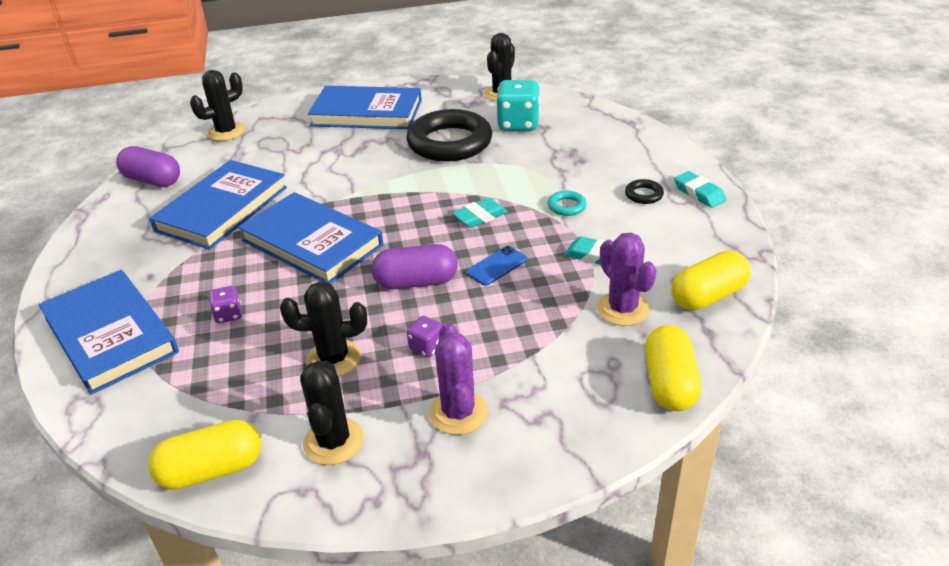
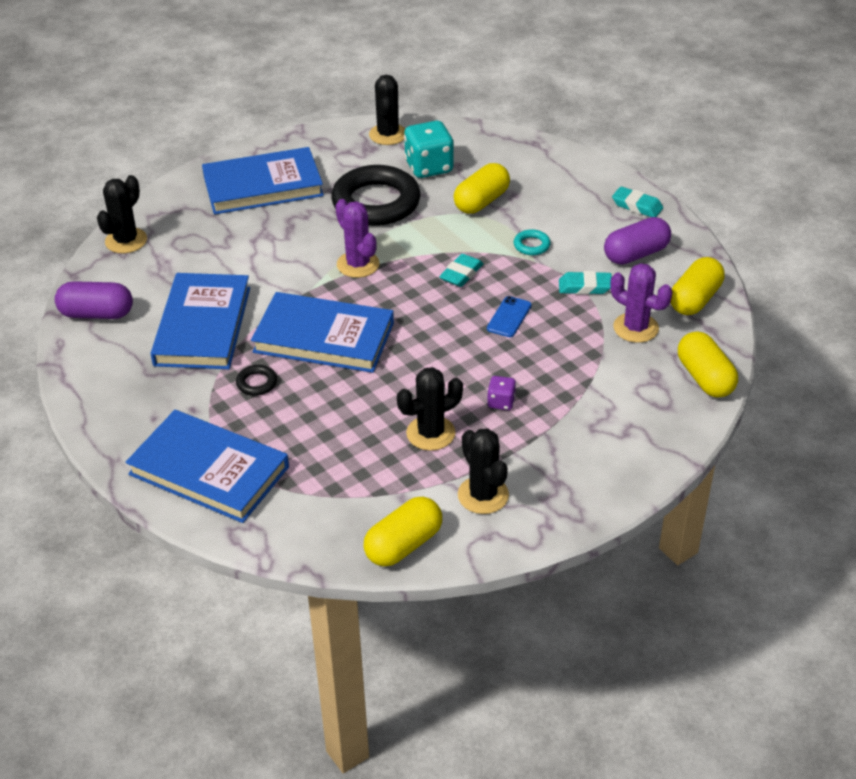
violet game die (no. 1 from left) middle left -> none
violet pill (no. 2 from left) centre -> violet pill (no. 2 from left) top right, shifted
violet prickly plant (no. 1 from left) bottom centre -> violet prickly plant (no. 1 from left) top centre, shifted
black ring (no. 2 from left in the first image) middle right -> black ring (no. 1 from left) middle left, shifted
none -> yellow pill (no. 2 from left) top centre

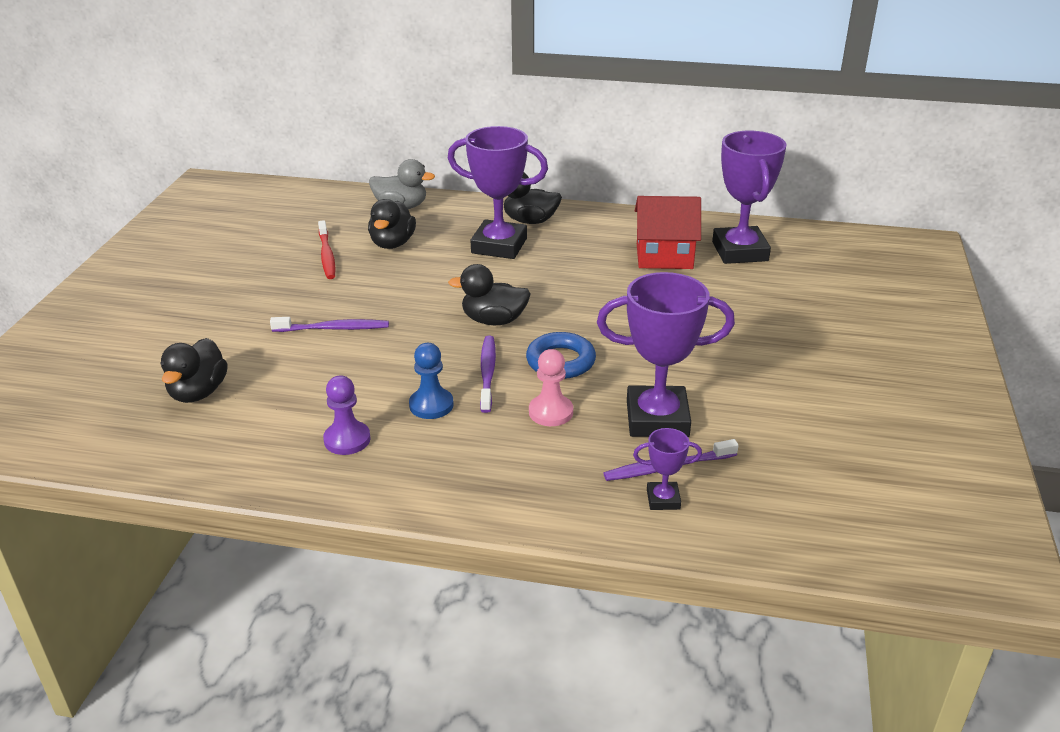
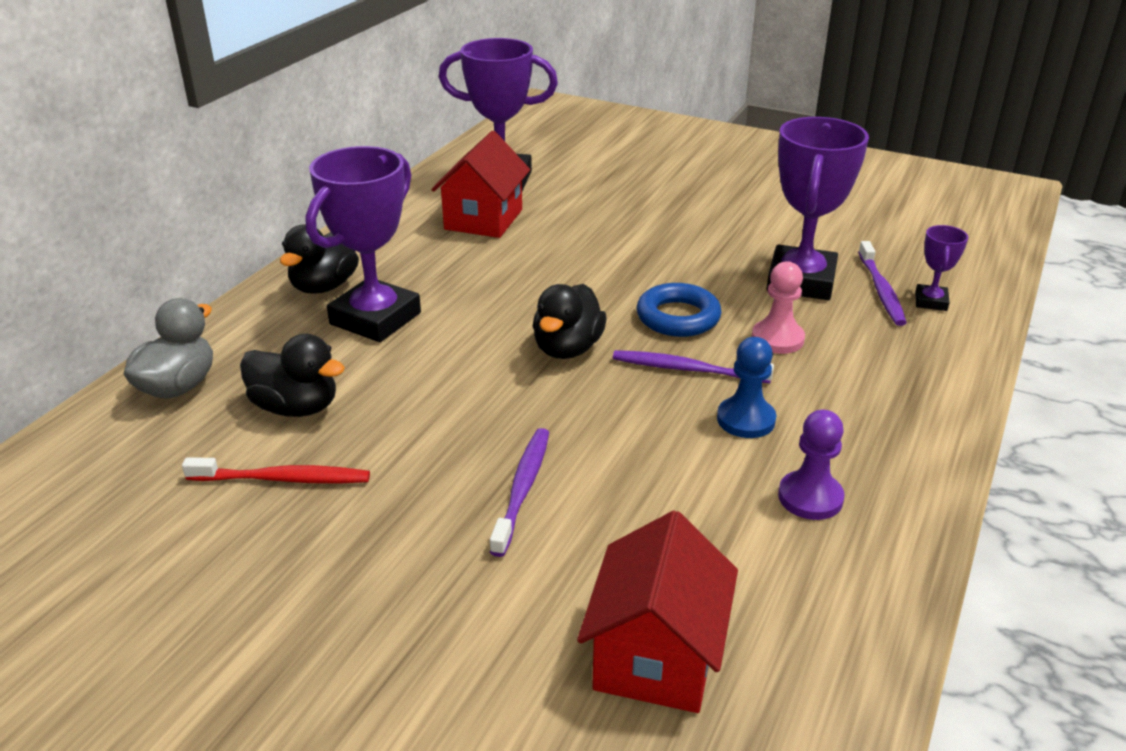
black toy duck (no. 1 from left) middle left -> crimson toy house (no. 2 from left) bottom centre

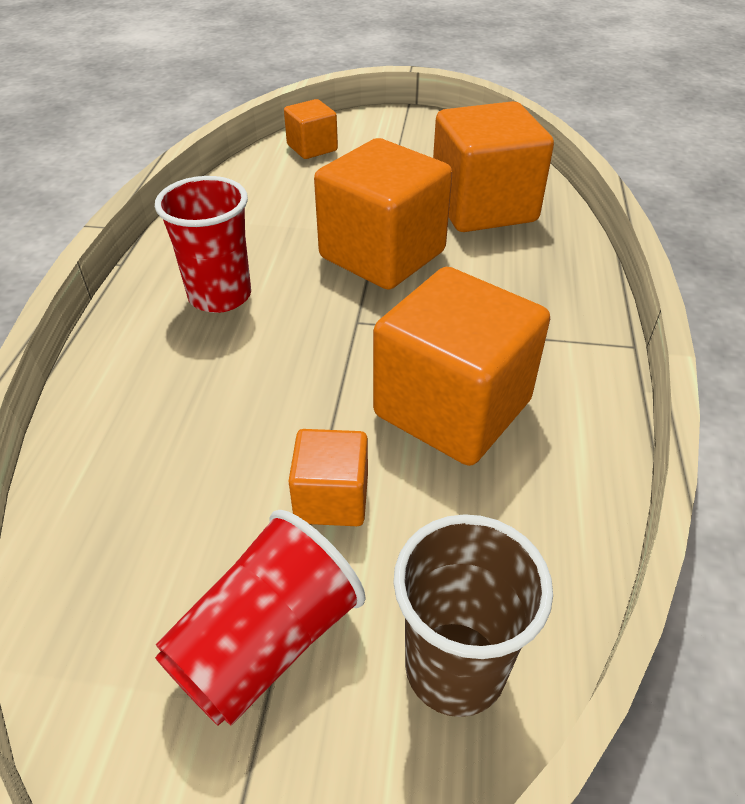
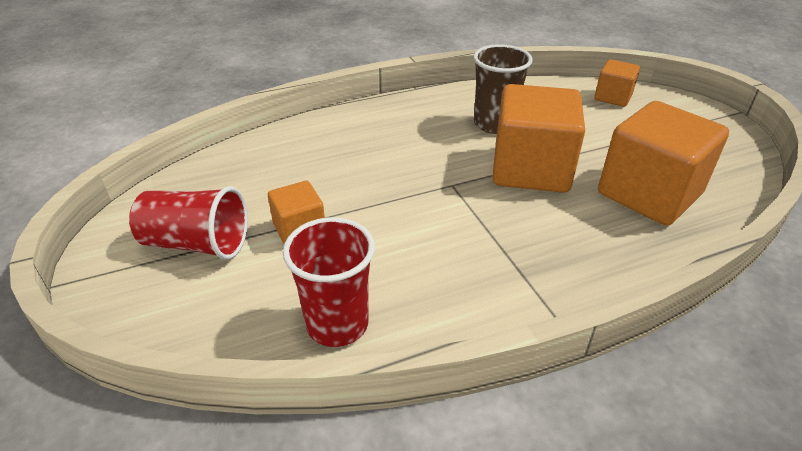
crimson cup (no. 1 from left in the first image) top left -> crimson cup (no. 2 from left) centre, shifted
orange cube (no. 4 from left) centre -> none
brown cup bottom centre -> brown cup top centre, shifted

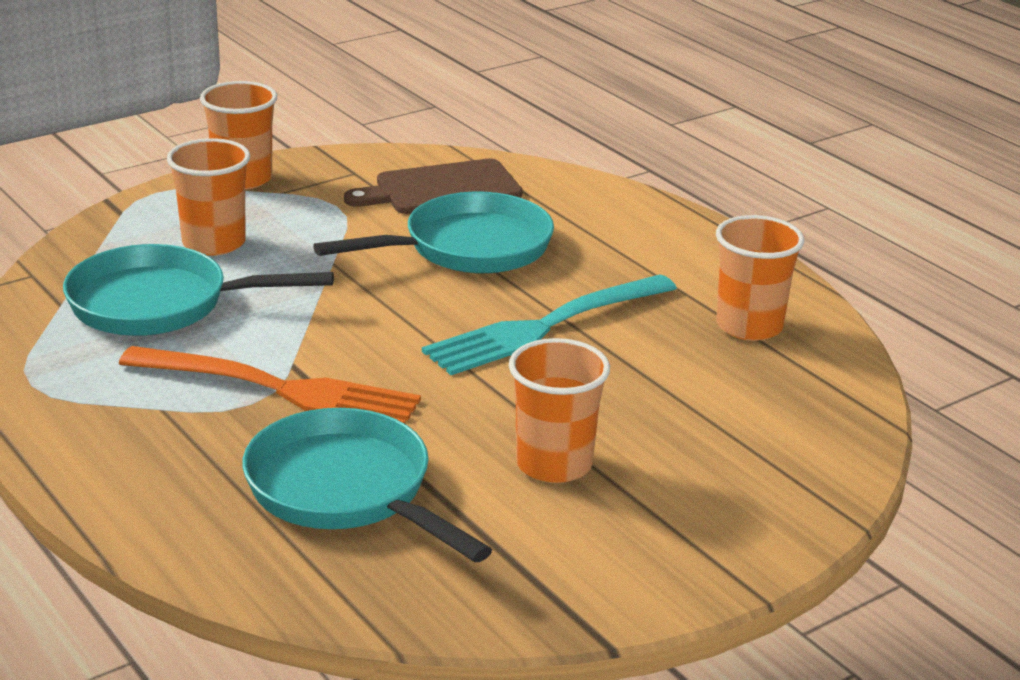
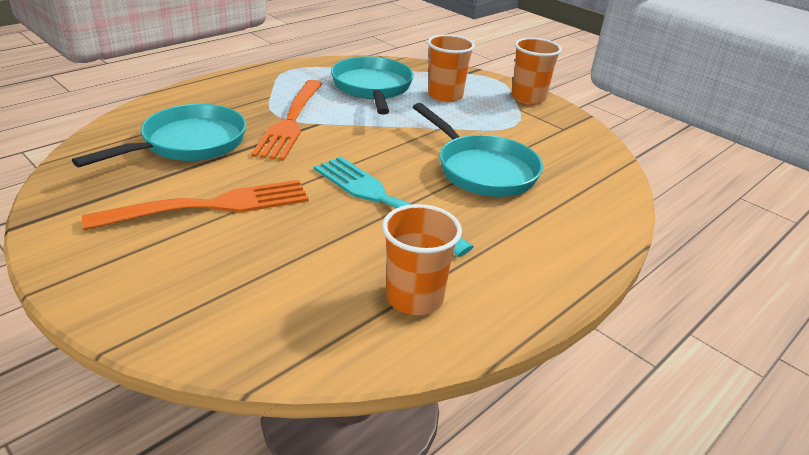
brown bread board top centre -> none
orange cup (no. 3 from left) centre -> orange table fork (no. 1 from left) middle left

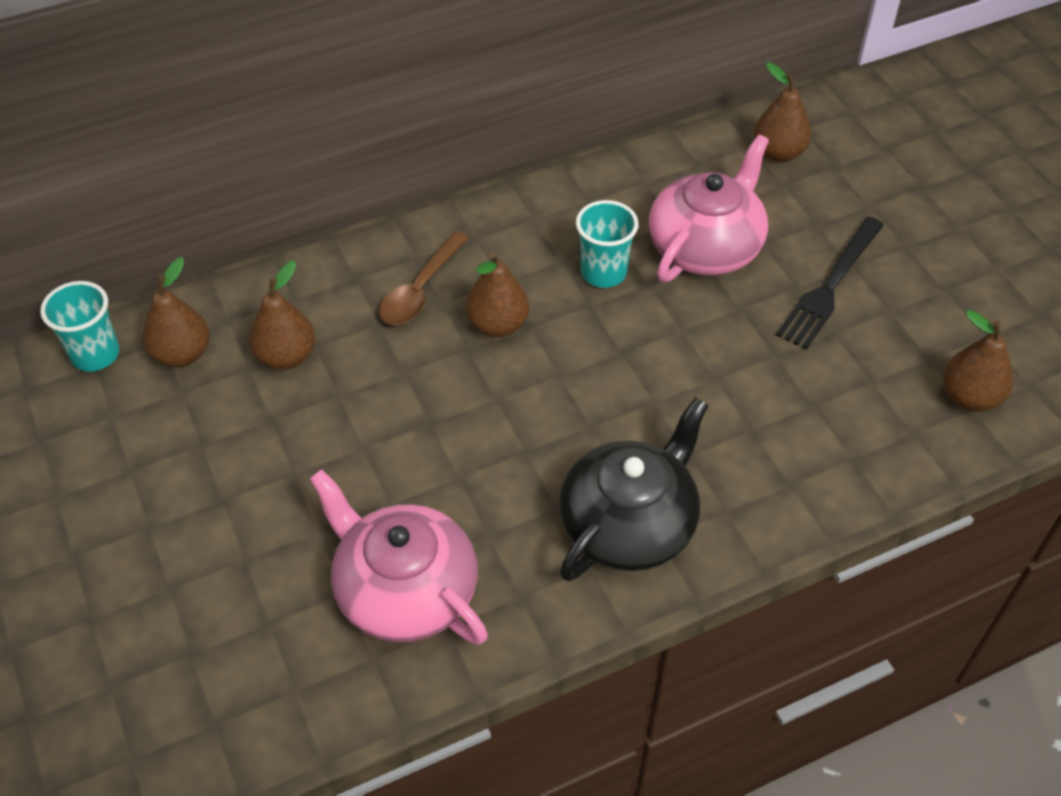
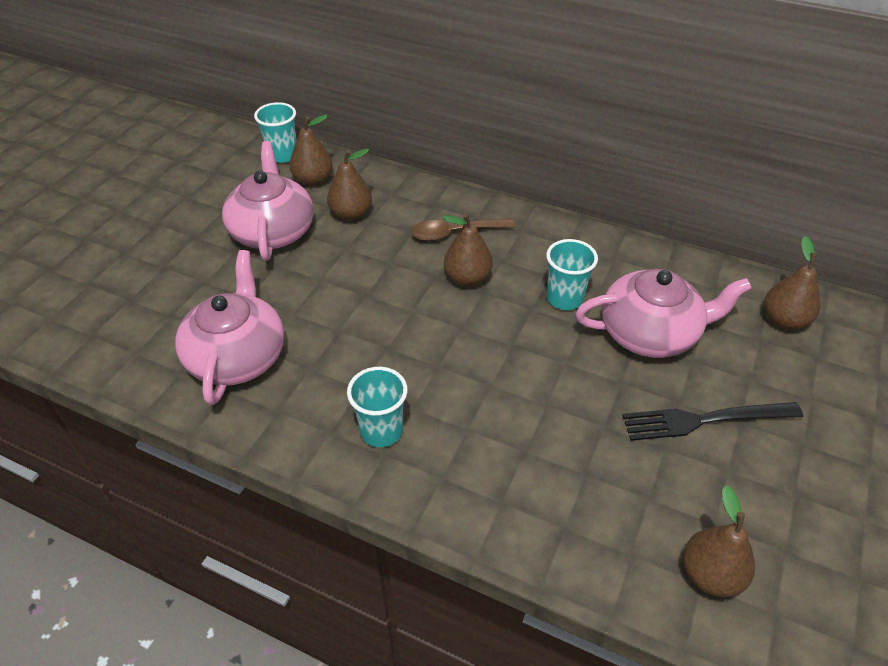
black teapot centre -> aqua cup (no. 2 from left) centre
none -> rose-pink teapot (no. 2 from left) top left

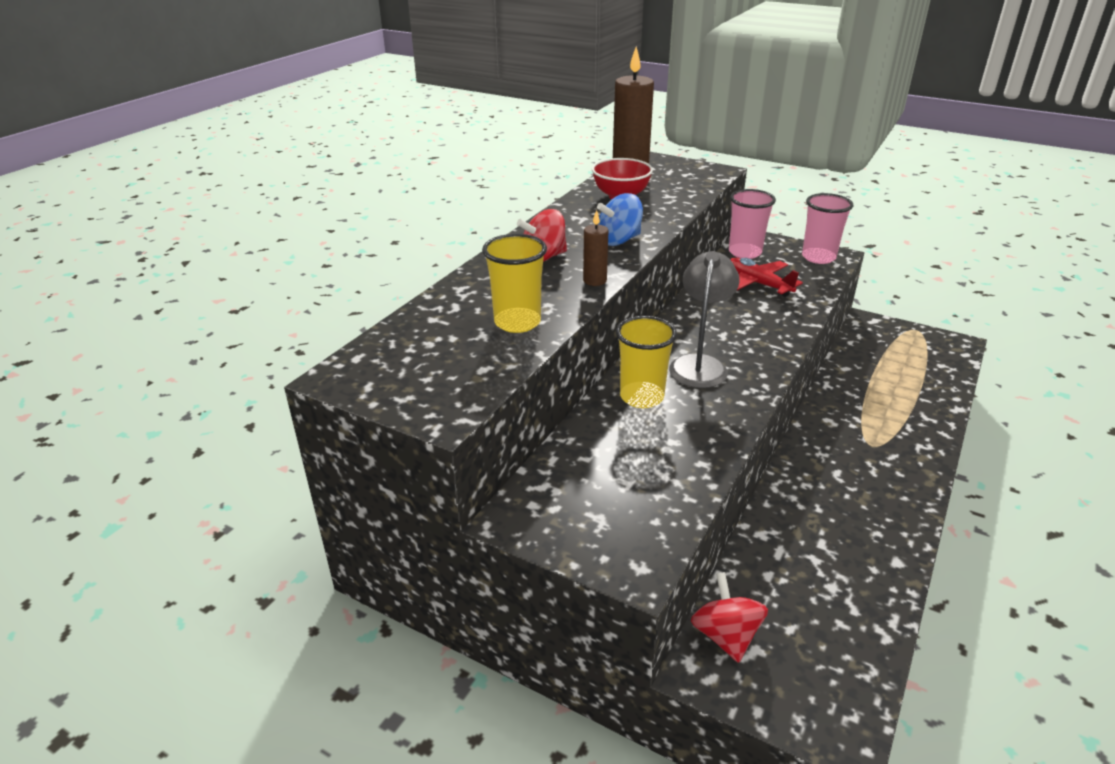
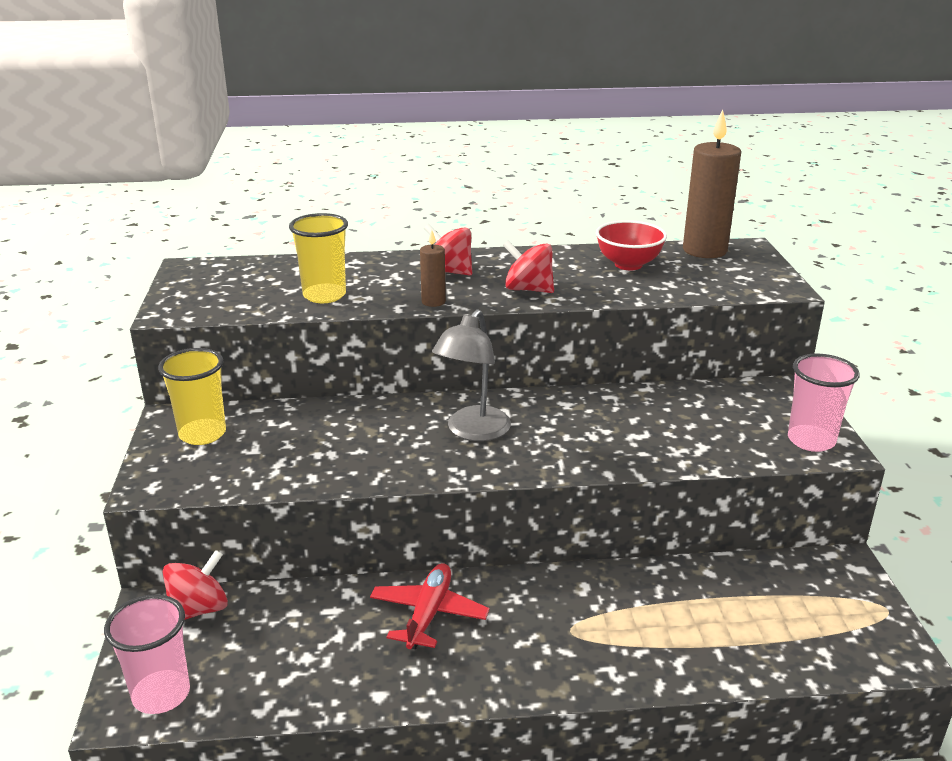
cobalt whirligig top centre -> crimson whirligig (no. 3 from left) centre
yellow cup (no. 2 from left in the first image) centre -> yellow cup (no. 1 from left) middle left, shifted
grey reading lamp centre, 135 degrees clockwise
rose-pink cup (no. 1 from left) top right -> rose-pink cup (no. 1 from left) bottom left, shifted
crimson toy plane middle right -> crimson toy plane bottom centre, shifted

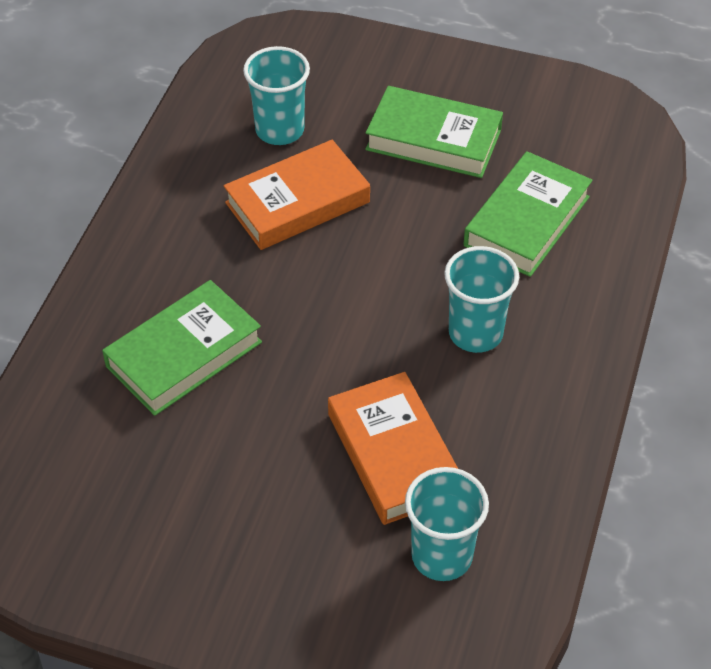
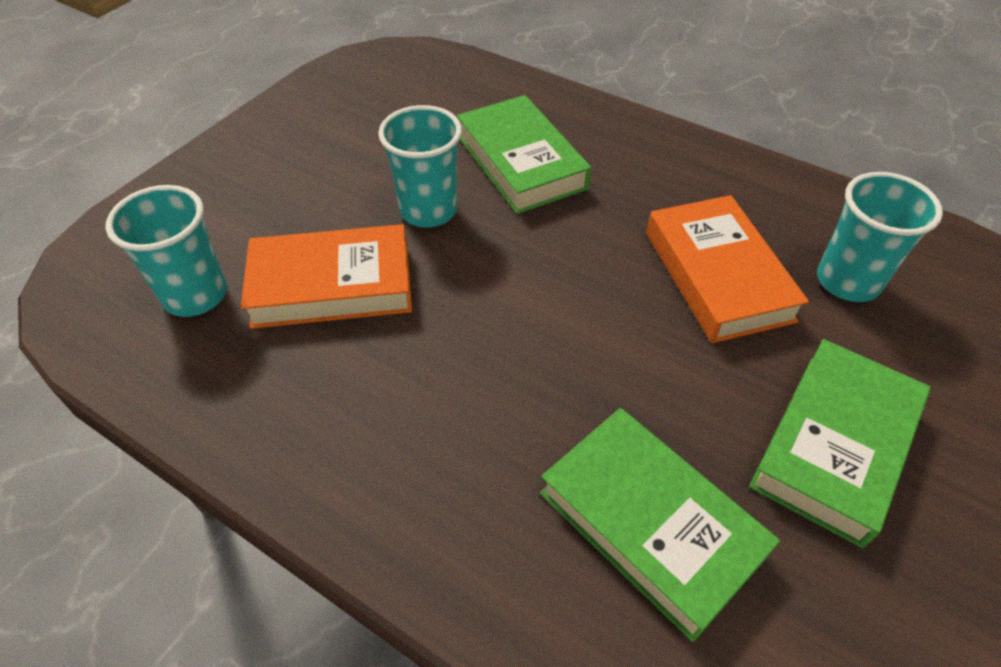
aqua cup (no. 3 from left in the first image) middle right -> aqua cup (no. 2 from left) top centre, shifted

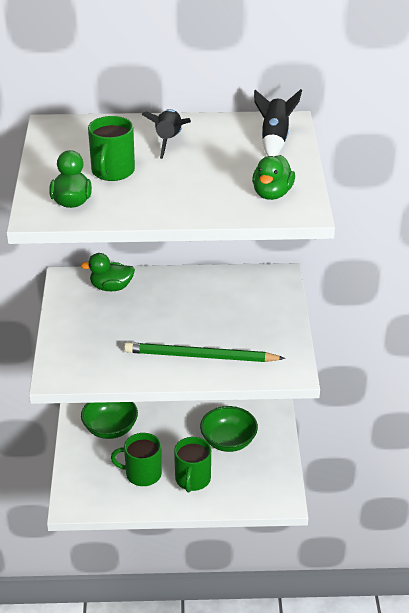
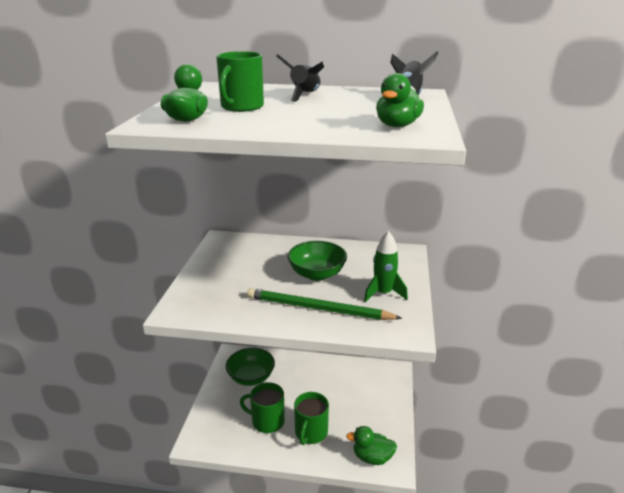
emerald toy duck (no. 2 from left) middle left -> emerald toy duck (no. 2 from left) bottom centre, shifted
emerald serving bowl (no. 2 from left) bottom centre -> emerald serving bowl (no. 2 from left) centre, shifted
none -> emerald rocket centre

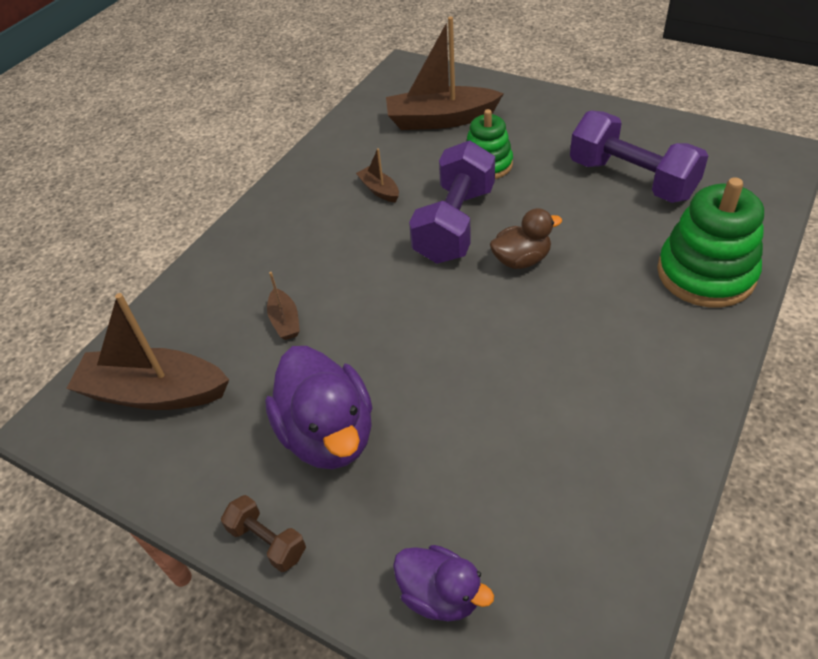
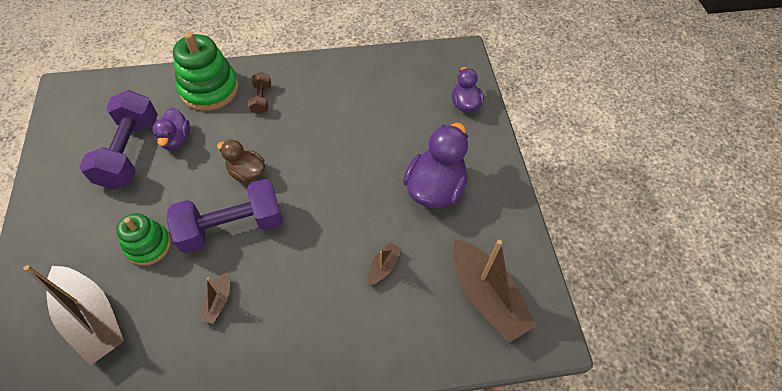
brown dumbbell bottom left -> brown dumbbell top left, shifted
none -> violet toy duck (no. 1 from left) top left

